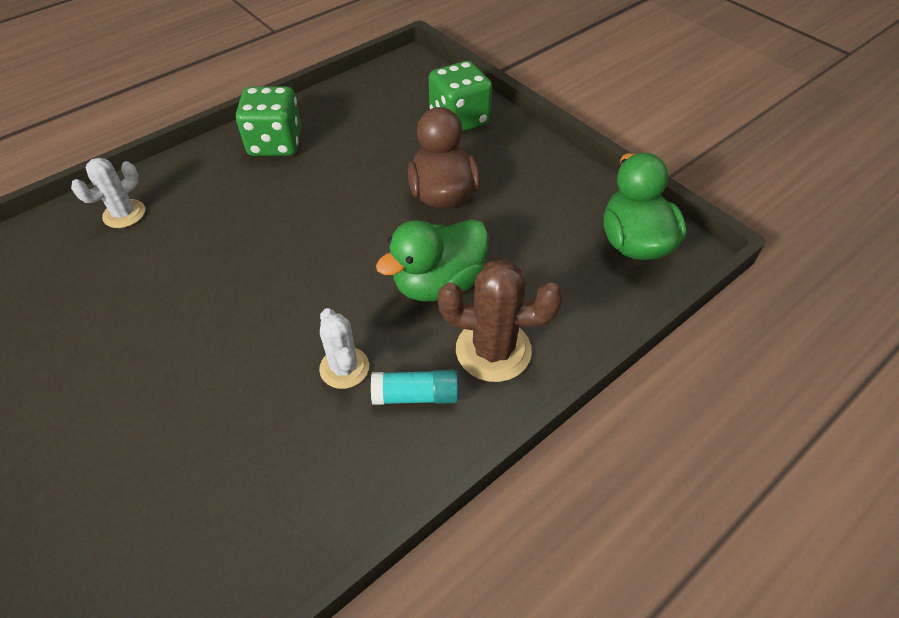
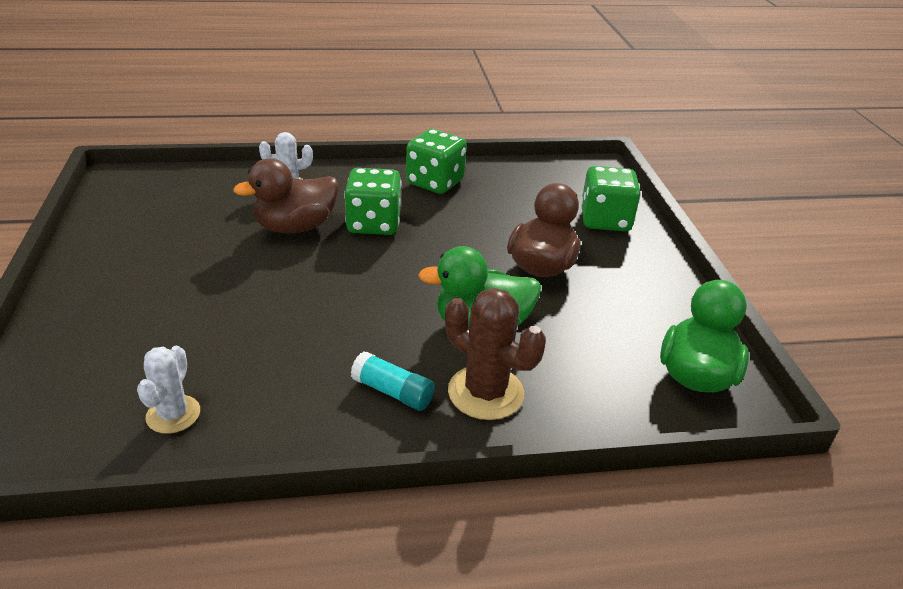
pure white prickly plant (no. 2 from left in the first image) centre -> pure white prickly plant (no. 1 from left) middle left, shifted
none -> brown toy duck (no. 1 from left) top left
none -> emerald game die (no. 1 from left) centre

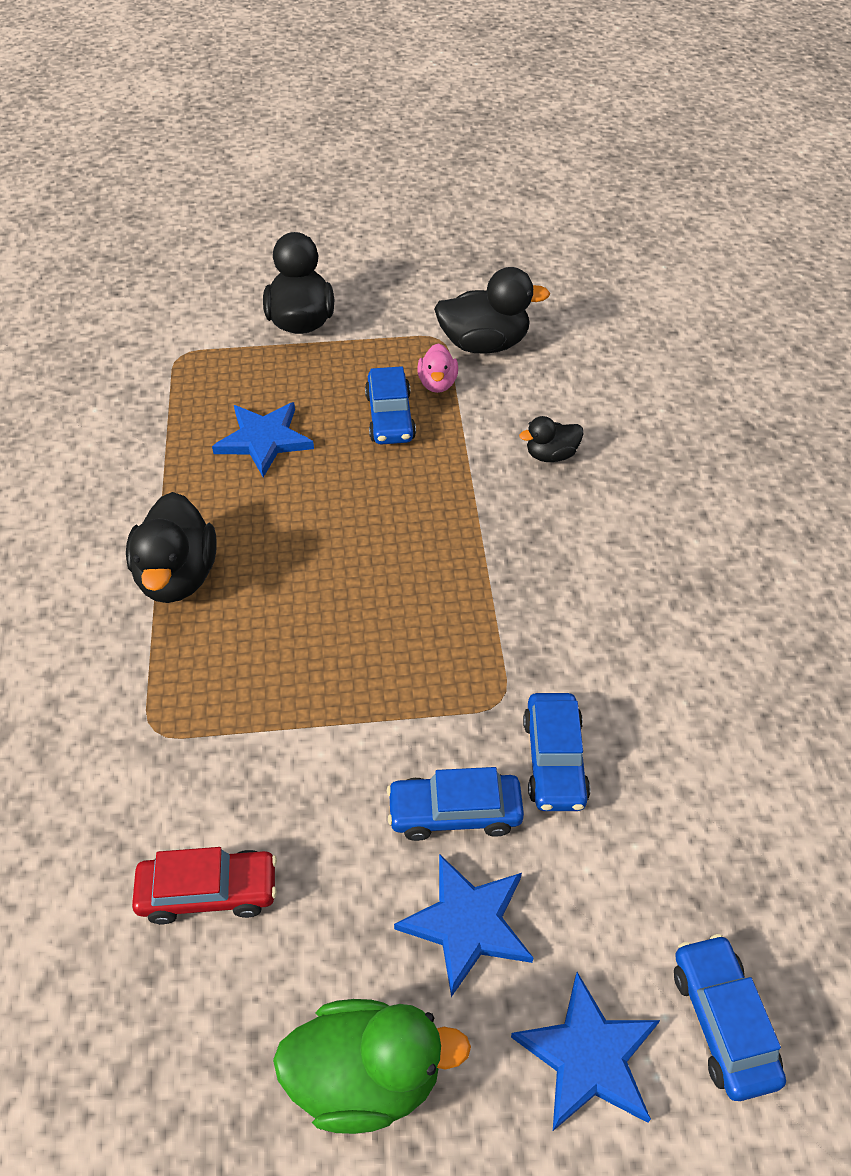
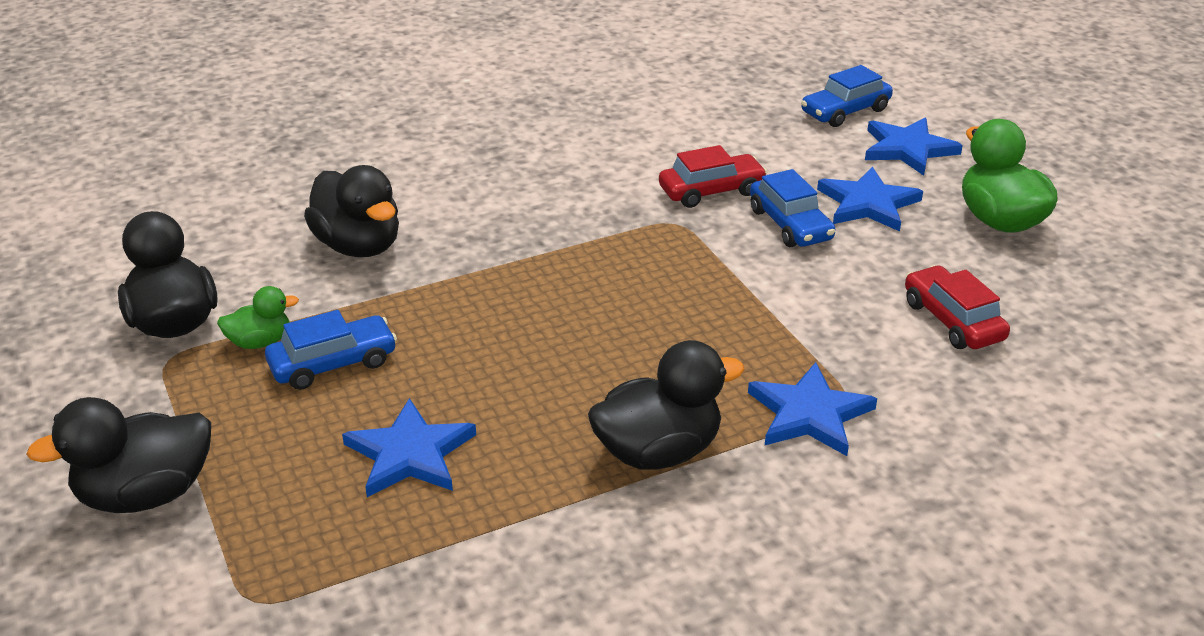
rose-pink toy duck top centre -> emerald toy duck (no. 1 from left) middle left
black toy duck (no. 4 from left in the first image) centre -> black toy duck (no. 3 from left) top left, x1.81
cobalt toy car (no. 3 from left) centre -> crimson toy car (no. 1 from left) top centre
none -> cobalt five-pointed star (no. 2 from left) middle right

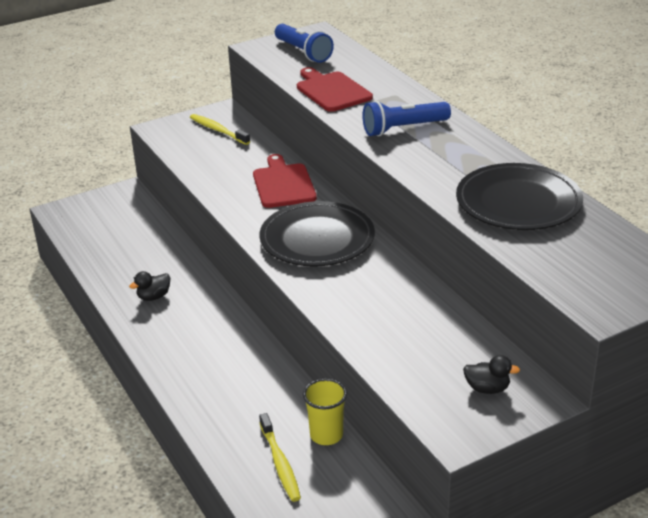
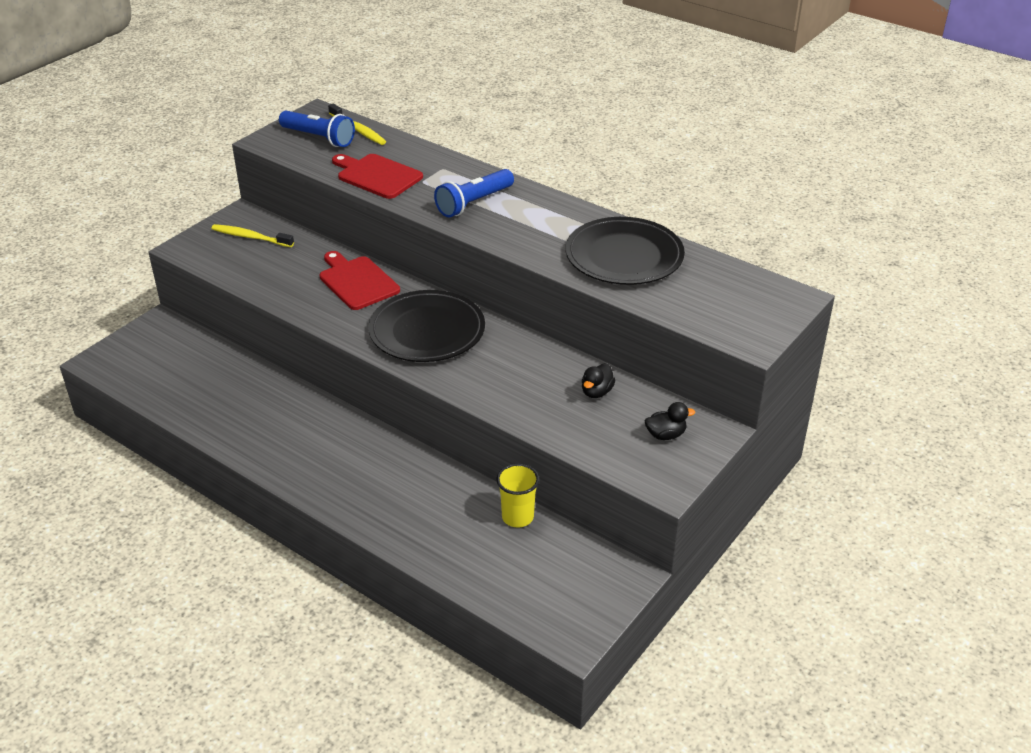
black toy duck (no. 1 from left) middle left -> black toy duck (no. 1 from left) centre, shifted
yellow dental brush (no. 2 from left) bottom centre -> yellow dental brush (no. 2 from left) top centre, shifted

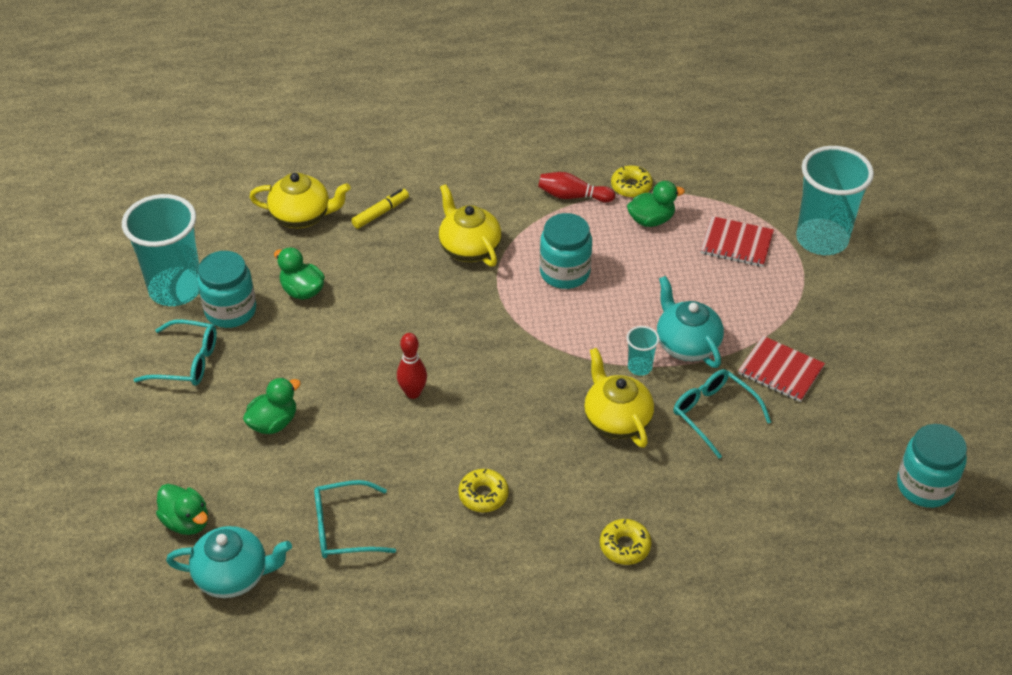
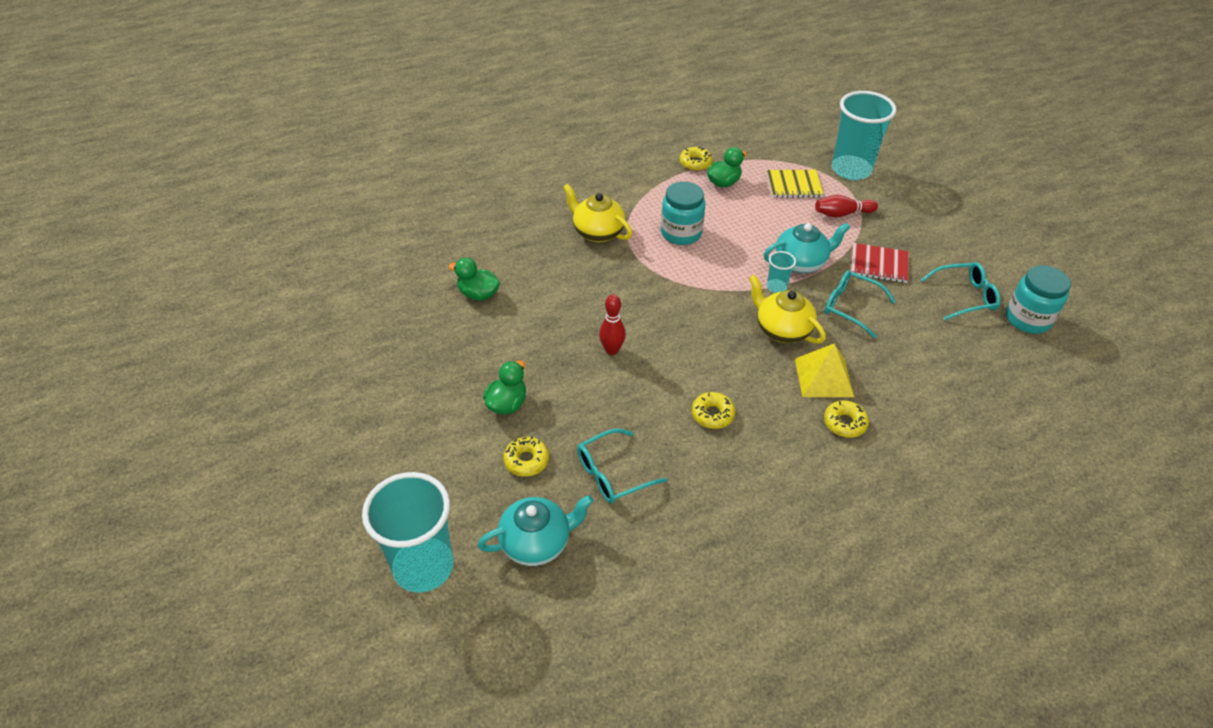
aqua cup (no. 1 from left) middle left -> aqua cup (no. 1 from left) bottom centre, shifted
aqua glasses (no. 1 from left in the first image) middle left -> aqua glasses (no. 3 from left) middle right, shifted
emerald toy duck (no. 1 from left) bottom left -> none
aqua jar (no. 1 from left) middle left -> none
yellow teapot (no. 1 from left) top left -> none
yellow marker pen top centre -> none
crimson tenpin (no. 2 from left) top centre -> crimson tenpin (no. 2 from left) top right, shifted
aqua teapot (no. 2 from left) middle right -> aqua teapot (no. 2 from left) centre, 120 degrees clockwise
crimson notebook (no. 1 from left) middle right -> yellow notebook top centre
none -> yellow doughnut (no. 1 from left) centre
none -> yellow pyramid shape middle right

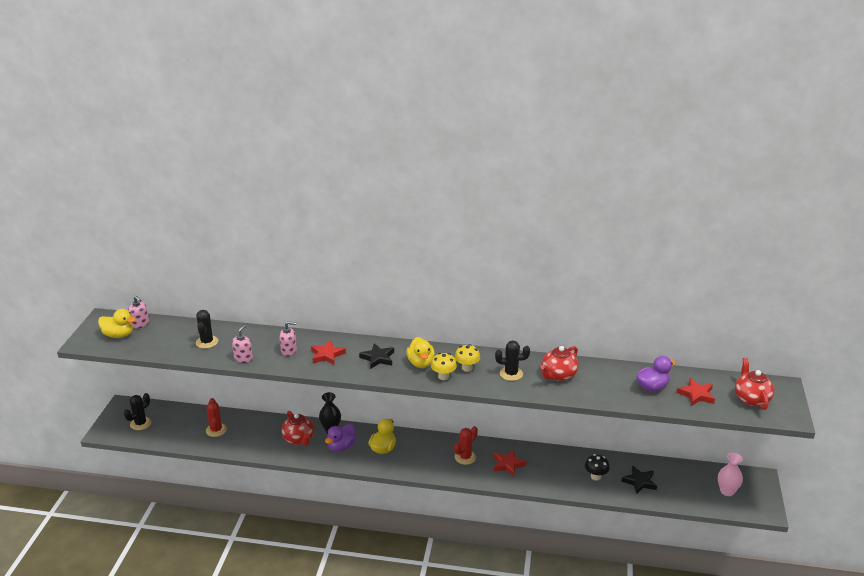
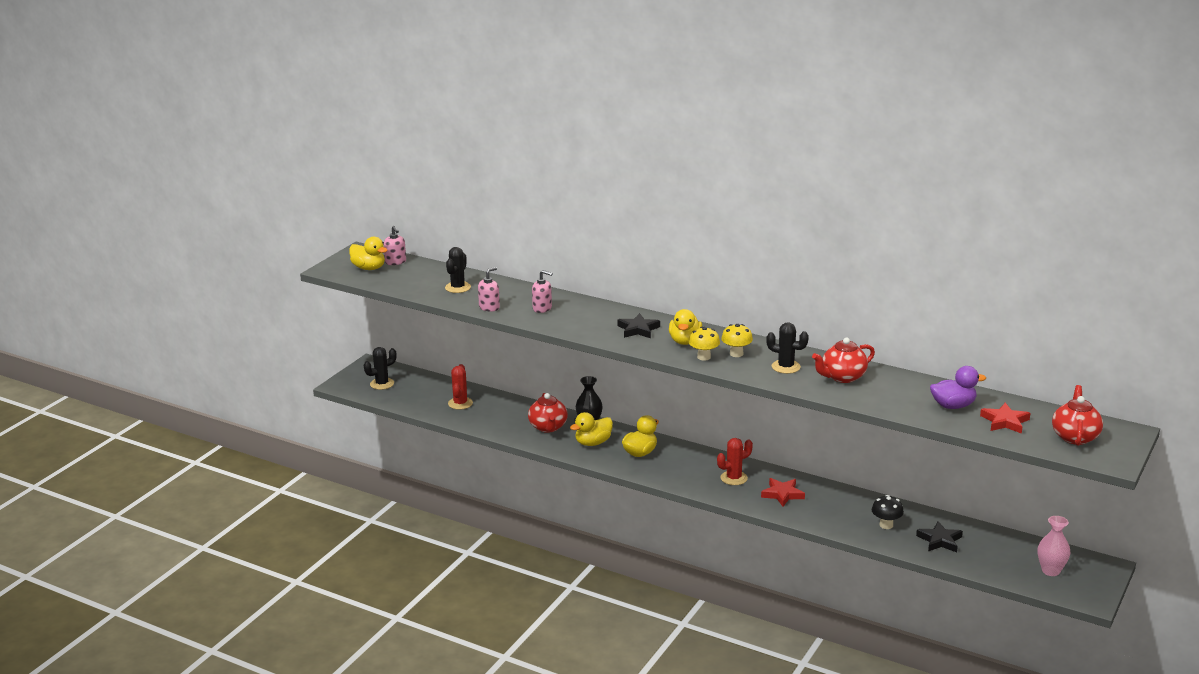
crimson five-pointed star (no. 1 from left) centre -> none
violet toy duck (no. 1 from left) bottom centre -> yellow toy duck (no. 2 from left) centre

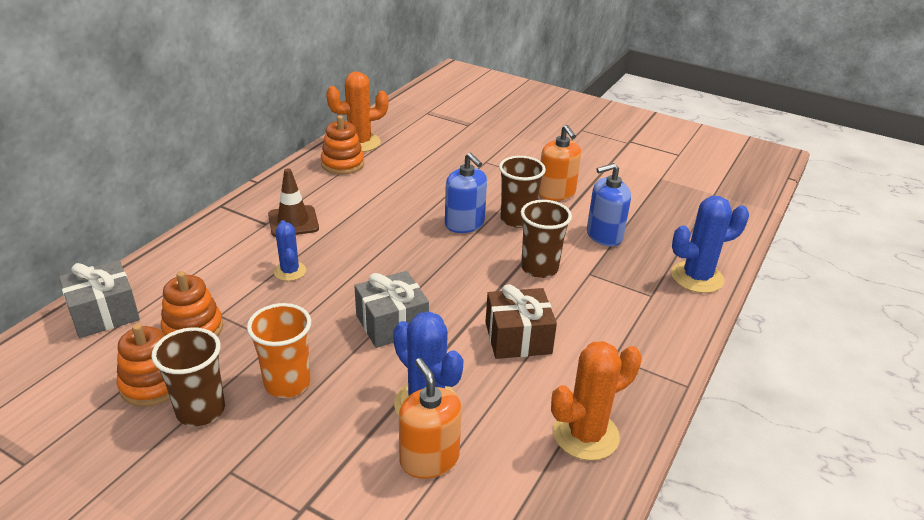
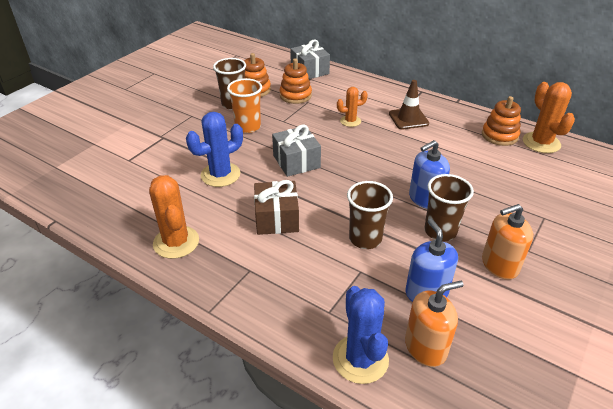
cobalt prickly plant (no. 1 from left) middle left -> orange prickly plant (no. 2 from left) top centre
orange pump bottle (no. 1 from left) bottom centre -> orange pump bottle (no. 1 from left) bottom right, shifted

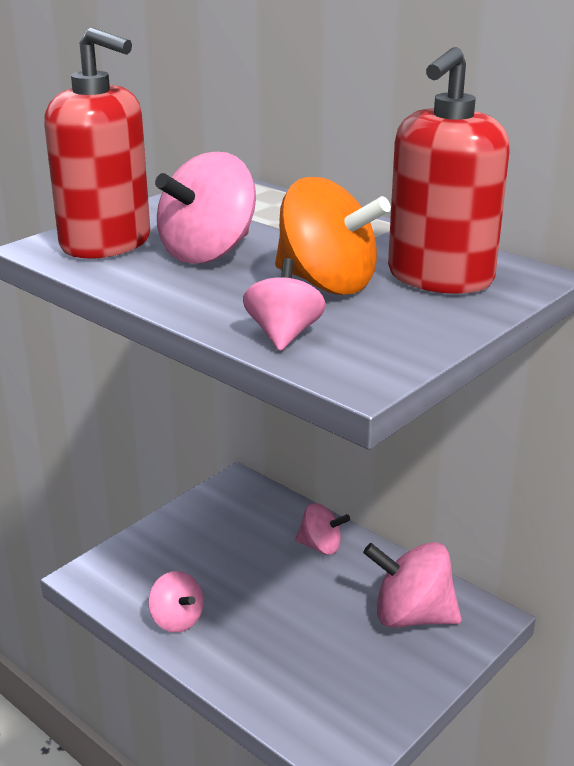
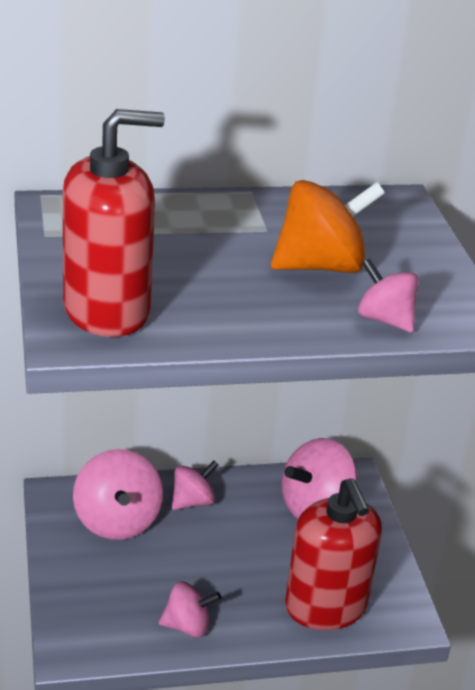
rose-pink whirligig (no. 2 from left in the first image) top centre -> rose-pink whirligig (no. 1 from left) bottom left, shifted
crimson pump bottle (no. 2 from left) top right -> crimson pump bottle (no. 2 from left) bottom right, shifted

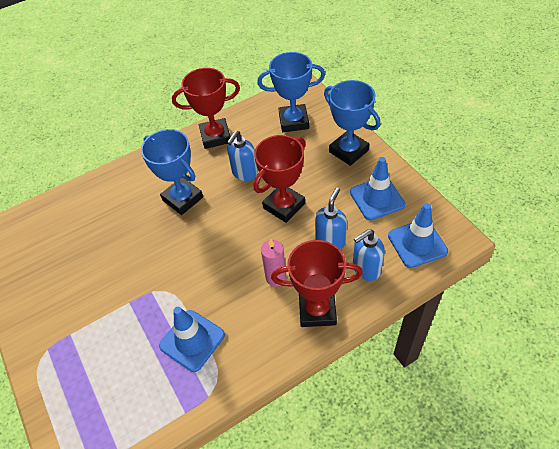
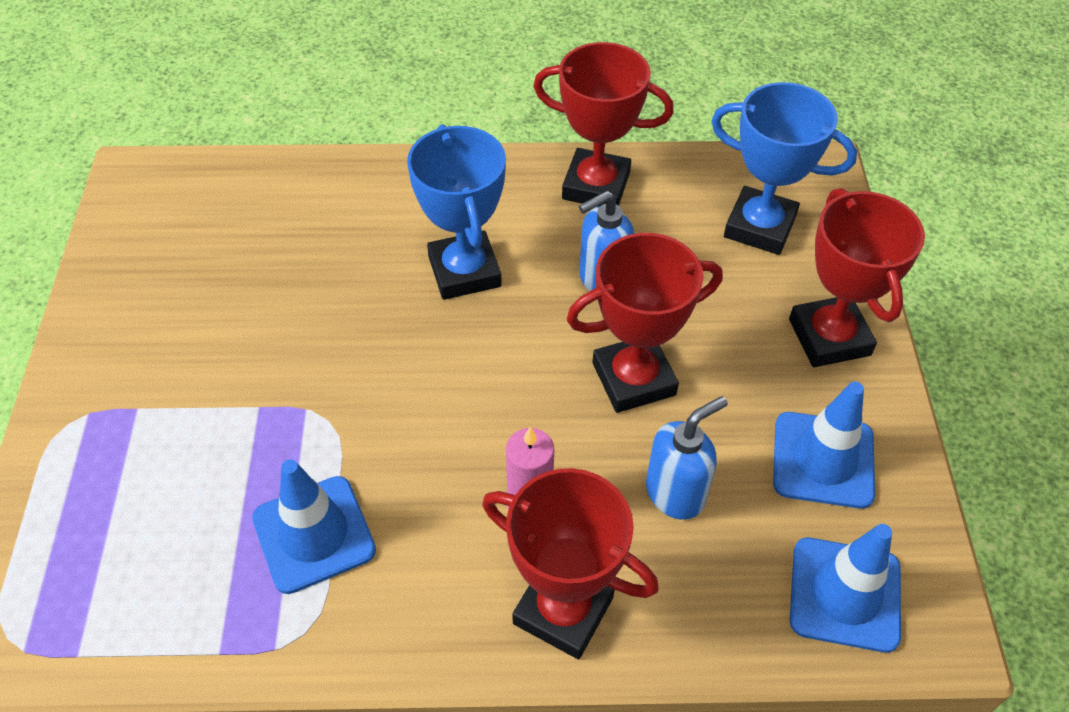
cobalt prize cup (no. 3 from left) top centre -> crimson prize cup (no. 4 from left) middle right
cobalt pump bottle (no. 3 from left) centre -> none

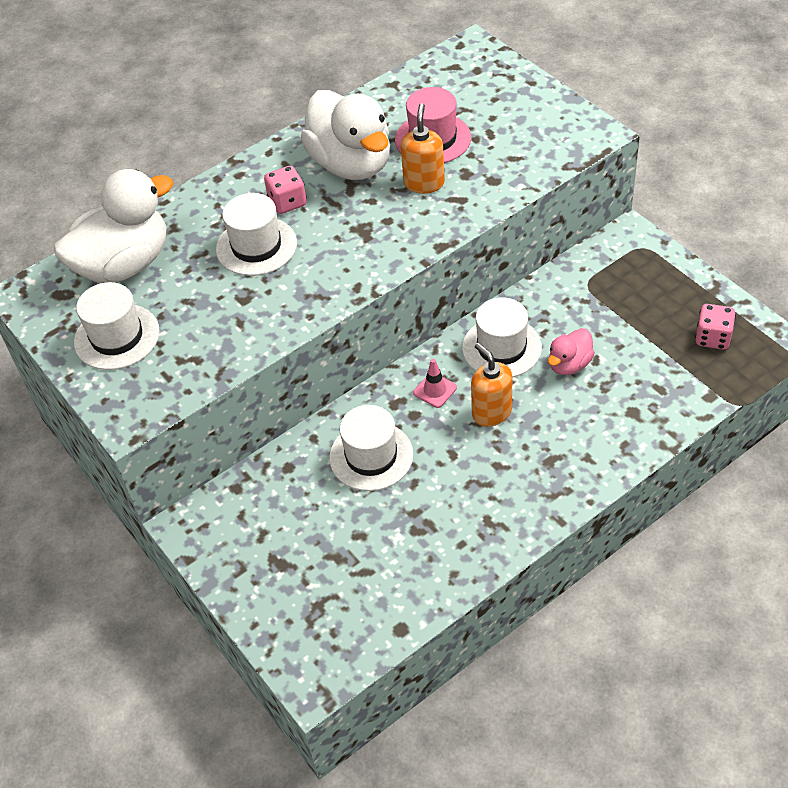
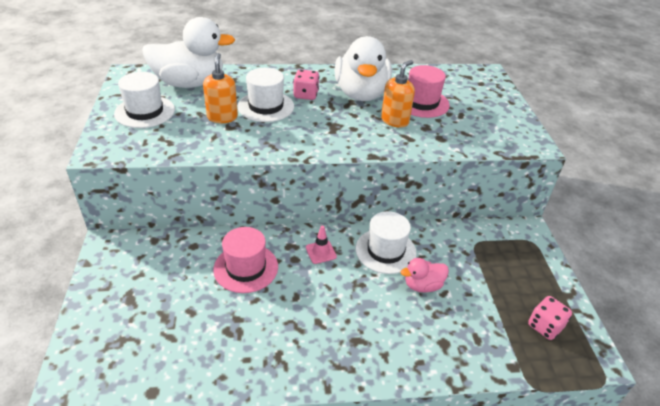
pure white tall hat (no. 3 from left) centre -> rose-pink tall hat (no. 1 from left) centre
orange pump bottle (no. 2 from left in the first image) centre -> orange pump bottle (no. 1 from left) top centre, shifted

